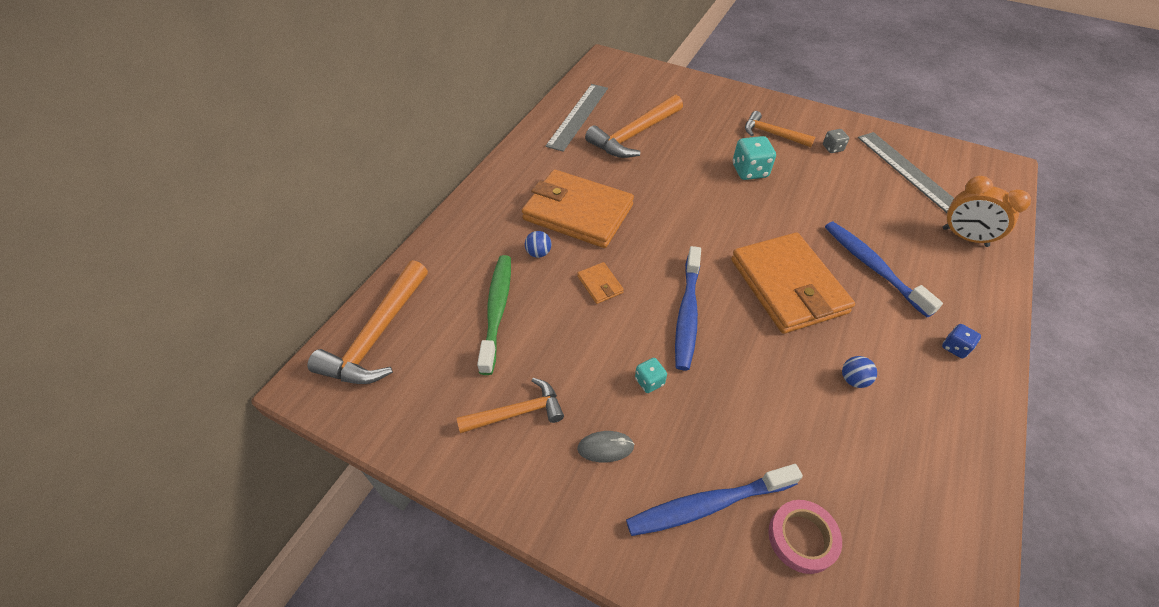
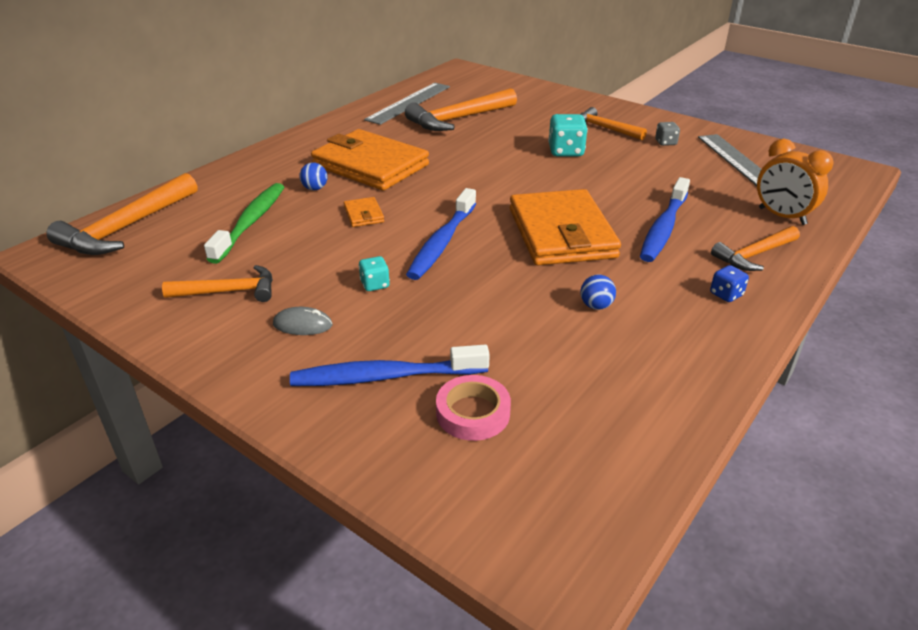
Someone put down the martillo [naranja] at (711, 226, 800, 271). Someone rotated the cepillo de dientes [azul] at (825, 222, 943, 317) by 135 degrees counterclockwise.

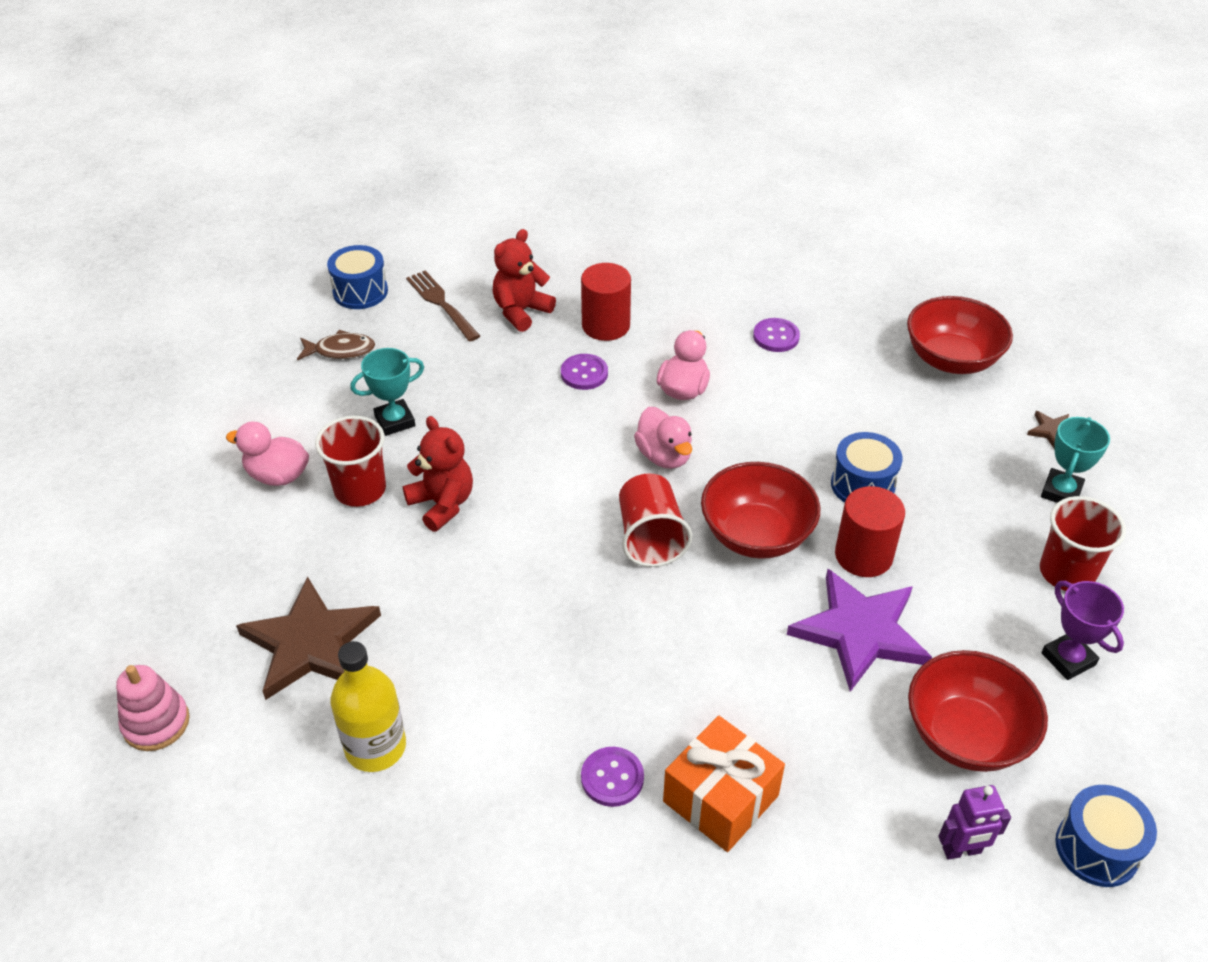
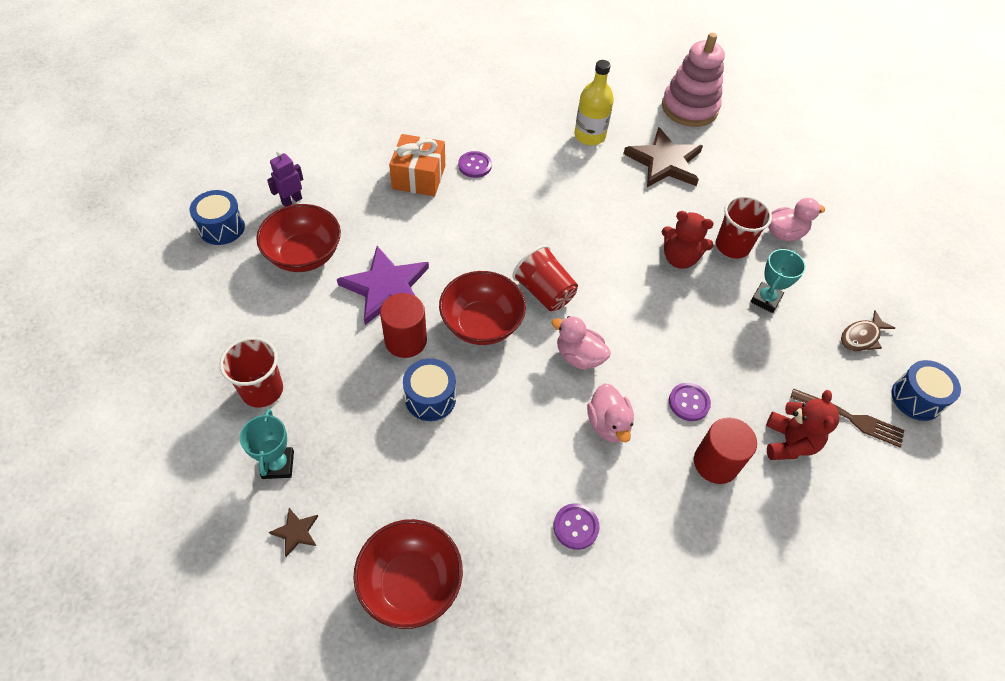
Someone took away the trofeo [morado] at (1041, 581, 1124, 680). Someone scaled the juguete apilable [rosa] at (116, 665, 190, 751) by 1.72.

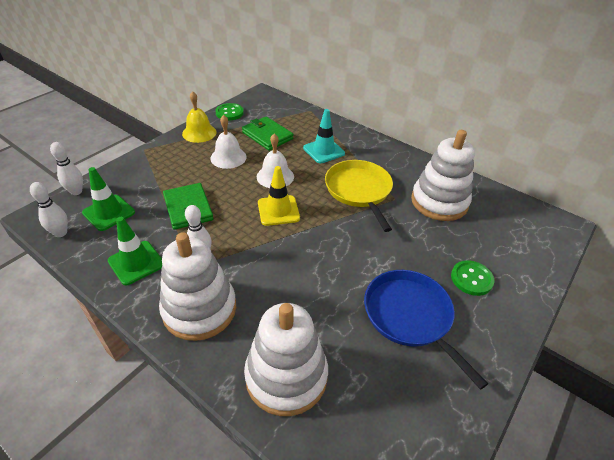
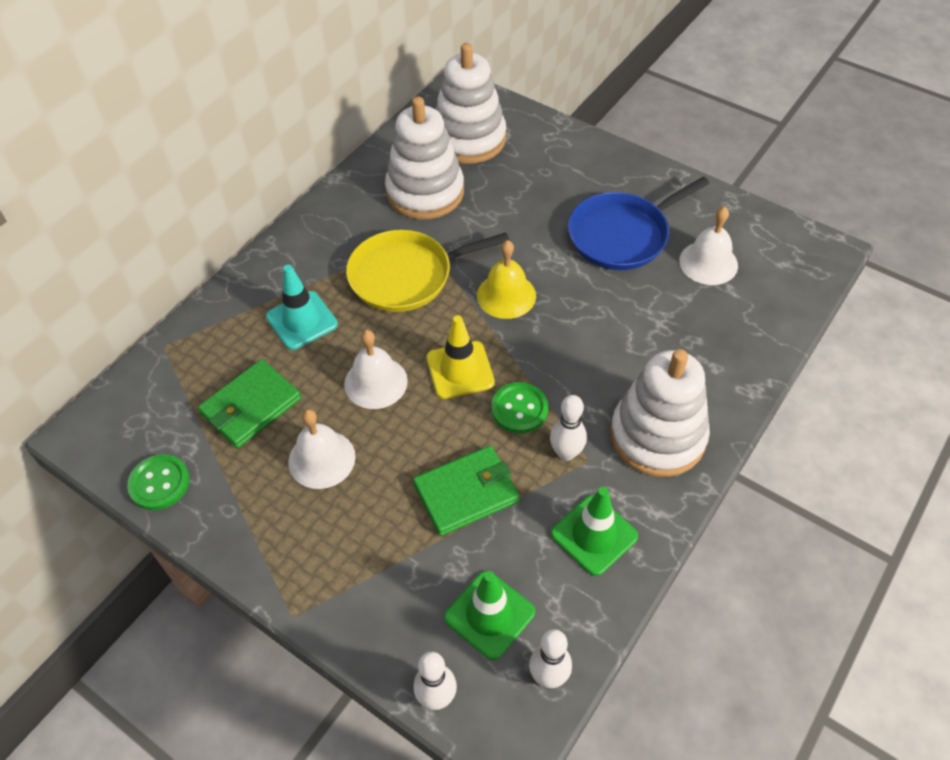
Someone put down the campana [blanco] at (679, 206, 738, 285). Someone carried the campana [amarillo] from (182, 91, 217, 143) to (477, 240, 536, 319). Someone carried the juguete apilable [blanco] from (244, 303, 328, 416) to (435, 43, 506, 164). Someone carried the botón [verde] from (451, 260, 494, 296) to (491, 382, 548, 434).

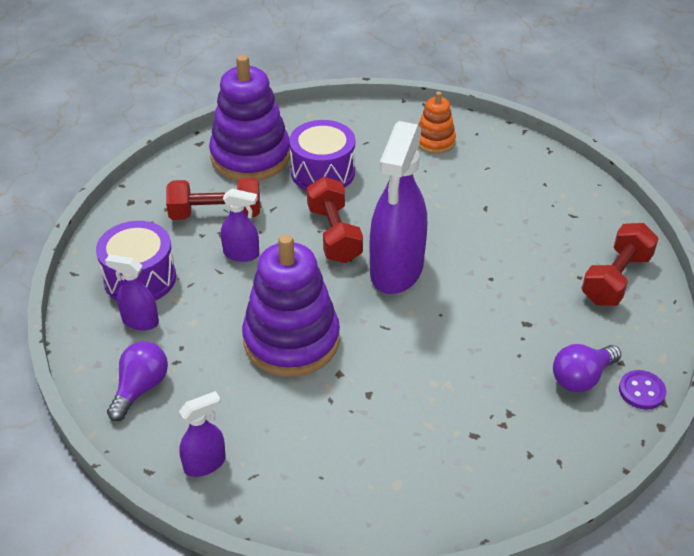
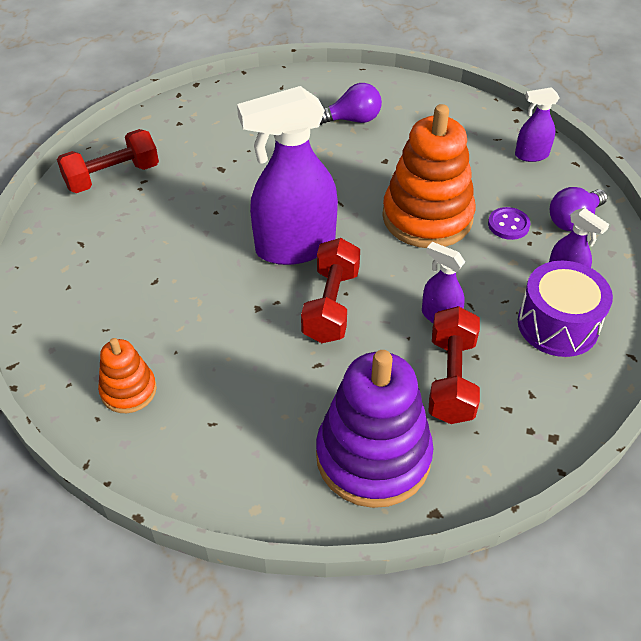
Someone took away the tambor [morado] at (289, 120, 355, 191). Someone carried the bombilla [morado] from (553, 344, 621, 392) to (320, 83, 382, 125). Someone carried the botón [morado] from (619, 370, 666, 410) to (488, 207, 530, 240). Someone repainted the juguete apilable [morado] at (242, 234, 340, 377), which became the juguete apilable [naranja] at (382, 104, 475, 248). Someone rotated the mancuerna [rojo] at (166, 178, 260, 220) by 75 degrees clockwise. Someone rotated the pulverizador [morado] at (370, 121, 427, 294) by 150 degrees counterclockwise.

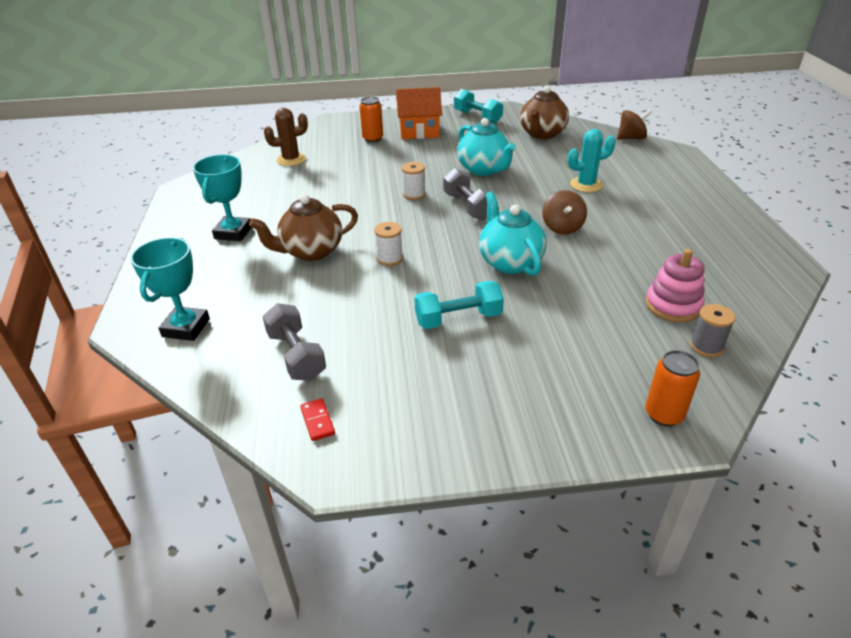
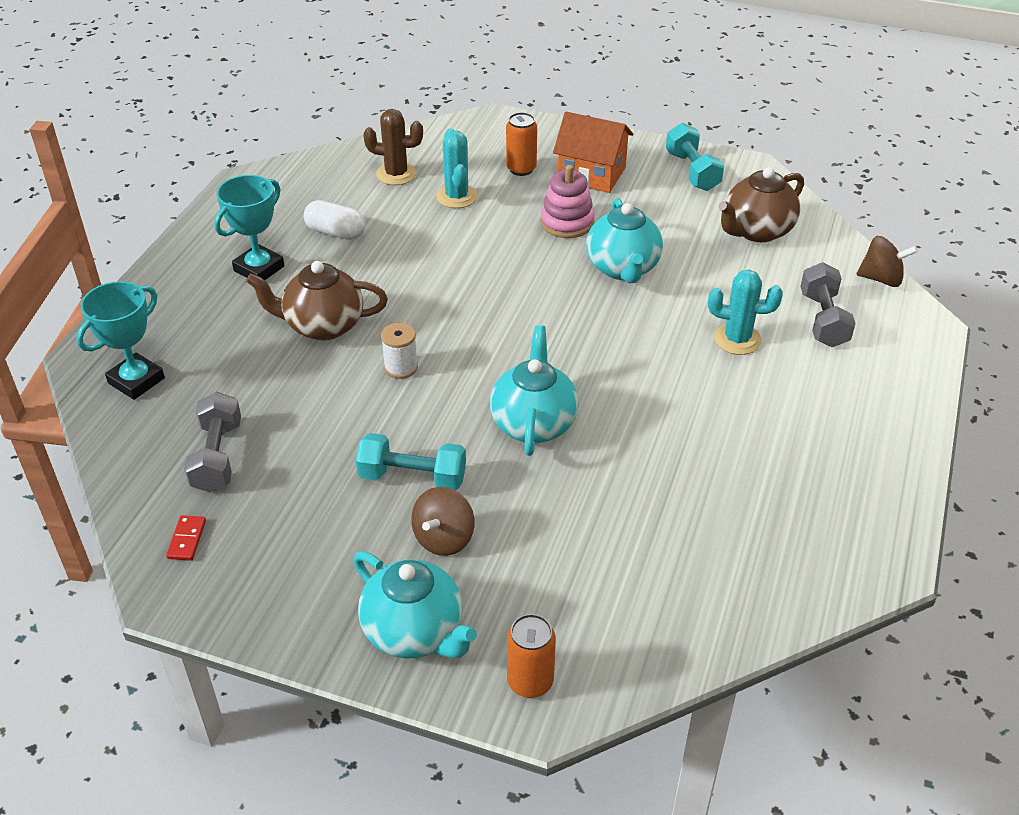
Someone took away the carrete [blanco] at (402, 162, 426, 200). Someone took away the carrete [gris] at (690, 304, 735, 357). Someone put down the cápsula [blanco] at (304, 200, 365, 240). Someone put down the tetera [turquesa] at (353, 551, 477, 658). Someone put down the cactus [turquesa] at (436, 128, 478, 208). Someone carried the mancuerna [gris] from (443, 168, 488, 220) to (801, 262, 855, 347). Someone carried the peonza [marrón] from (542, 190, 587, 235) to (411, 487, 475, 556). Someone carried the juguete apilable [rosa] from (645, 249, 704, 322) to (540, 165, 595, 238).

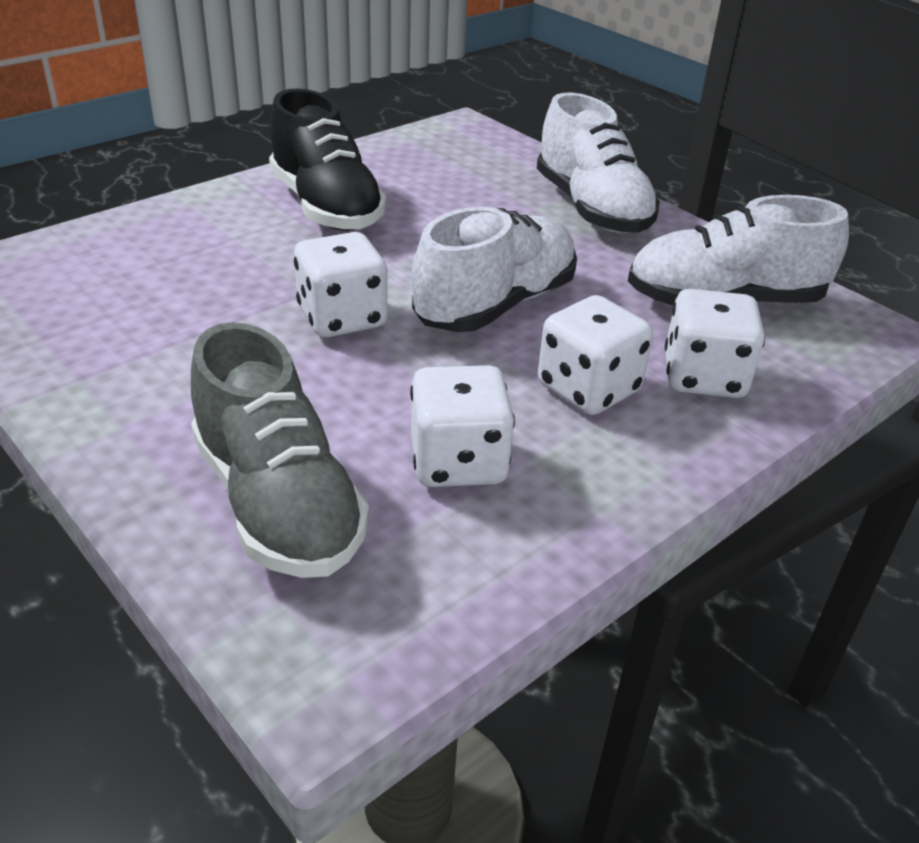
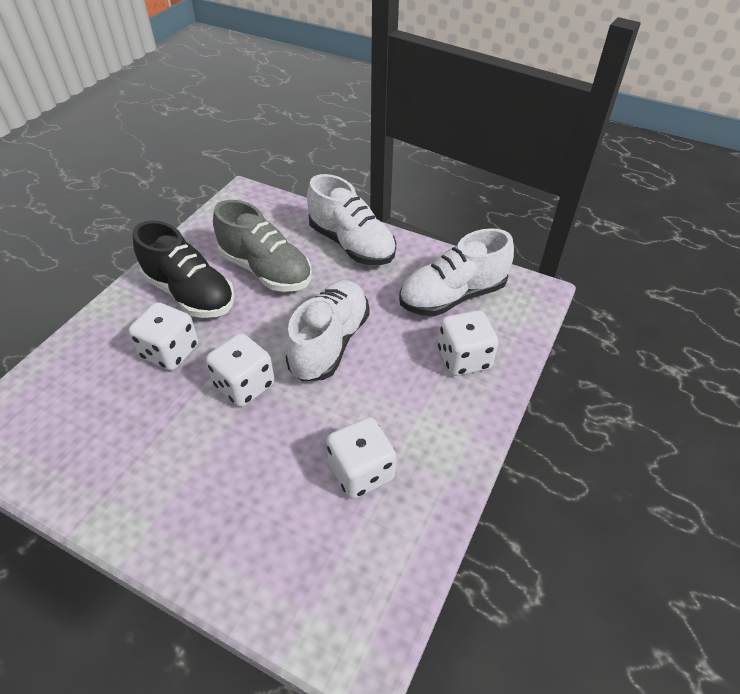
Someone carried the zapato [gris] from (191, 322, 369, 578) to (213, 200, 312, 292). Someone carried the dado [blanco] from (538, 295, 653, 415) to (129, 302, 198, 371).

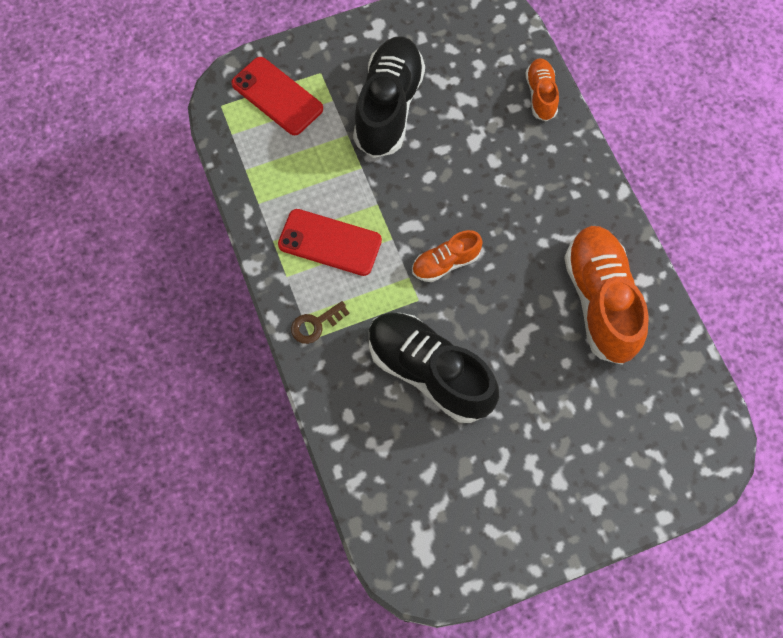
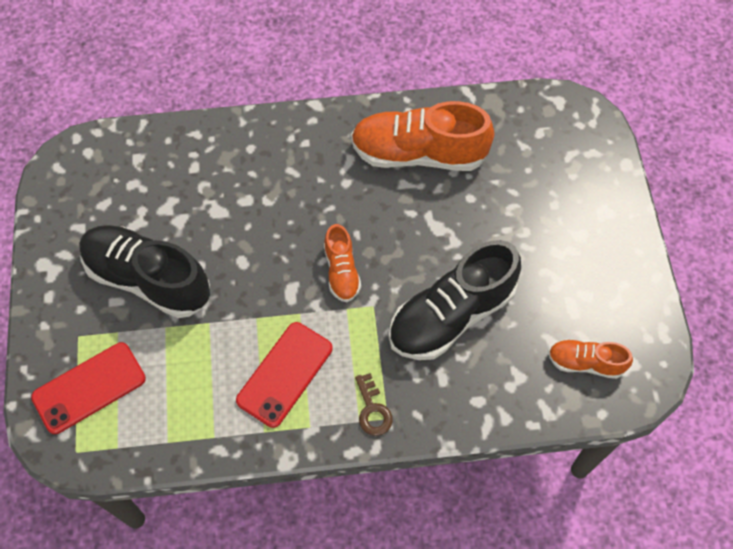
Someone carried the zapato [naranja] from (526, 58, 559, 121) to (548, 339, 633, 379).

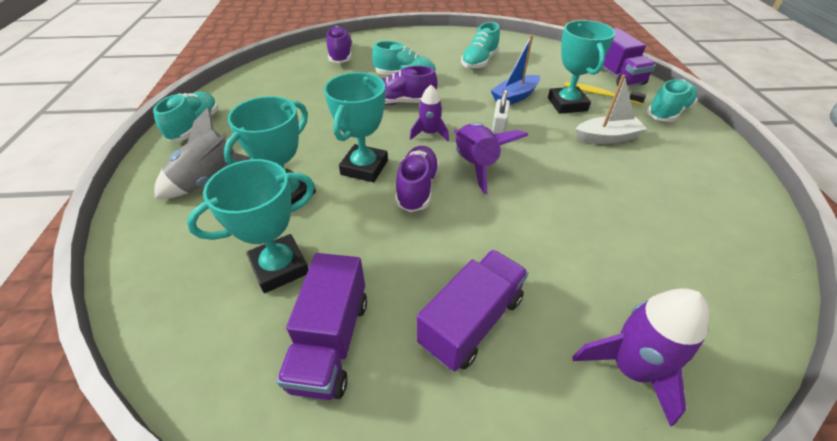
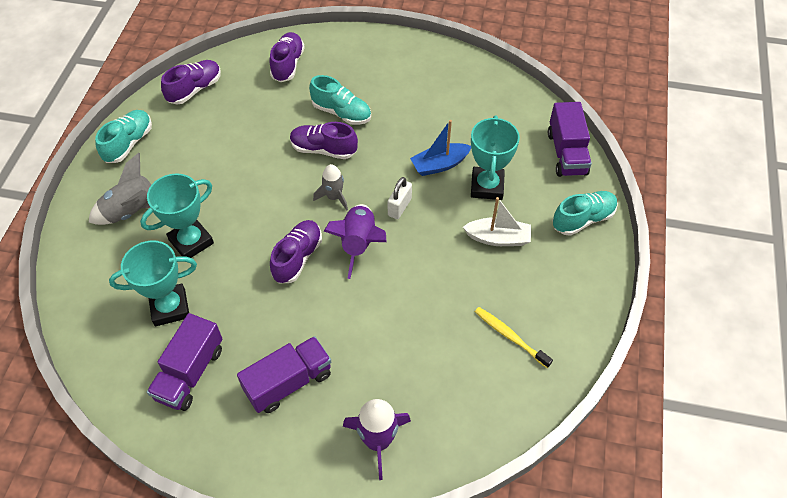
Someone took away the trofeo [turquesa] at (324, 72, 388, 182). Someone took away the zapato [turquesa] at (461, 22, 500, 69). Someone put down the zapato [morado] at (161, 60, 221, 105). Someone carried the cepillo de dientes [amarillo] from (564, 82, 646, 105) to (475, 307, 553, 368). Someone repainted the cohete [morado] at (410, 85, 449, 141), which became the cohete [gris] at (313, 164, 348, 210).

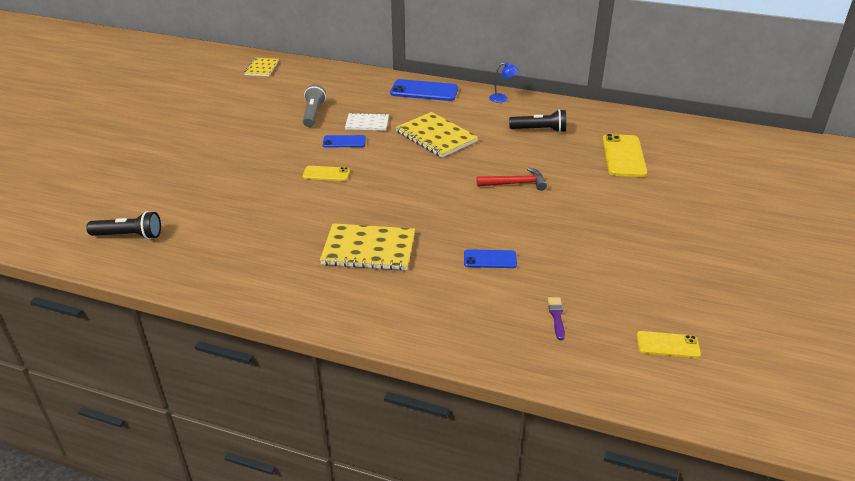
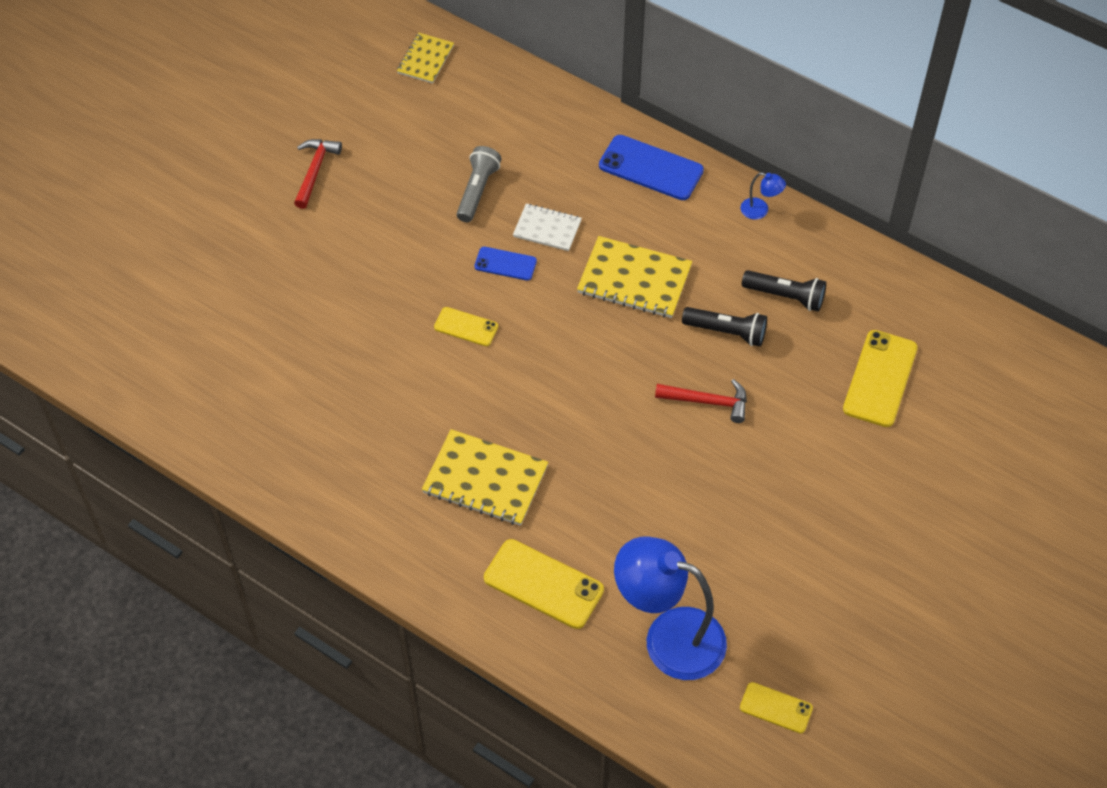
Someone took away the móvil [azul] at (464, 249, 517, 268). Someone put down the martillo [rojo] at (294, 139, 342, 209). Someone put down the móvil [amarillo] at (484, 539, 604, 629). Someone carried the lámpara de mano [negro] from (86, 211, 161, 240) to (682, 307, 767, 347). Someone swapped the pincel [morado] at (548, 297, 565, 340) for the lámpara [azul] at (614, 537, 727, 680). Someone rotated the cuaderno [amarillo] at (396, 112, 478, 158) by 45 degrees counterclockwise.

